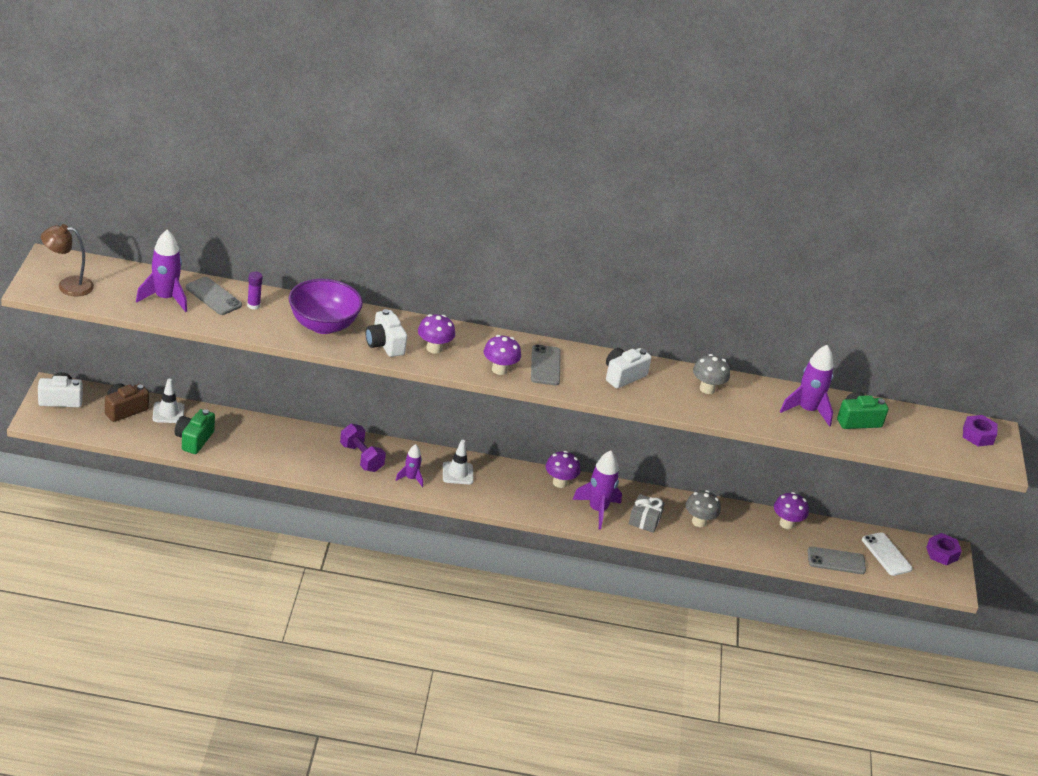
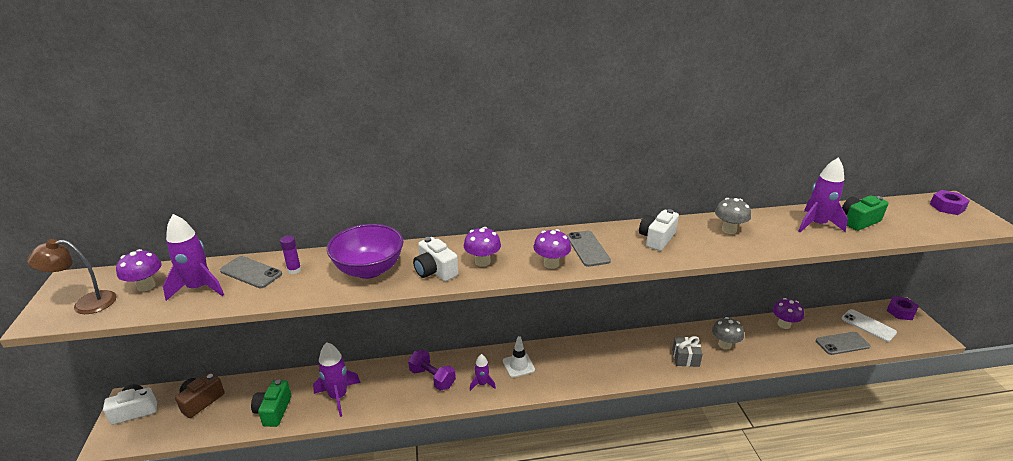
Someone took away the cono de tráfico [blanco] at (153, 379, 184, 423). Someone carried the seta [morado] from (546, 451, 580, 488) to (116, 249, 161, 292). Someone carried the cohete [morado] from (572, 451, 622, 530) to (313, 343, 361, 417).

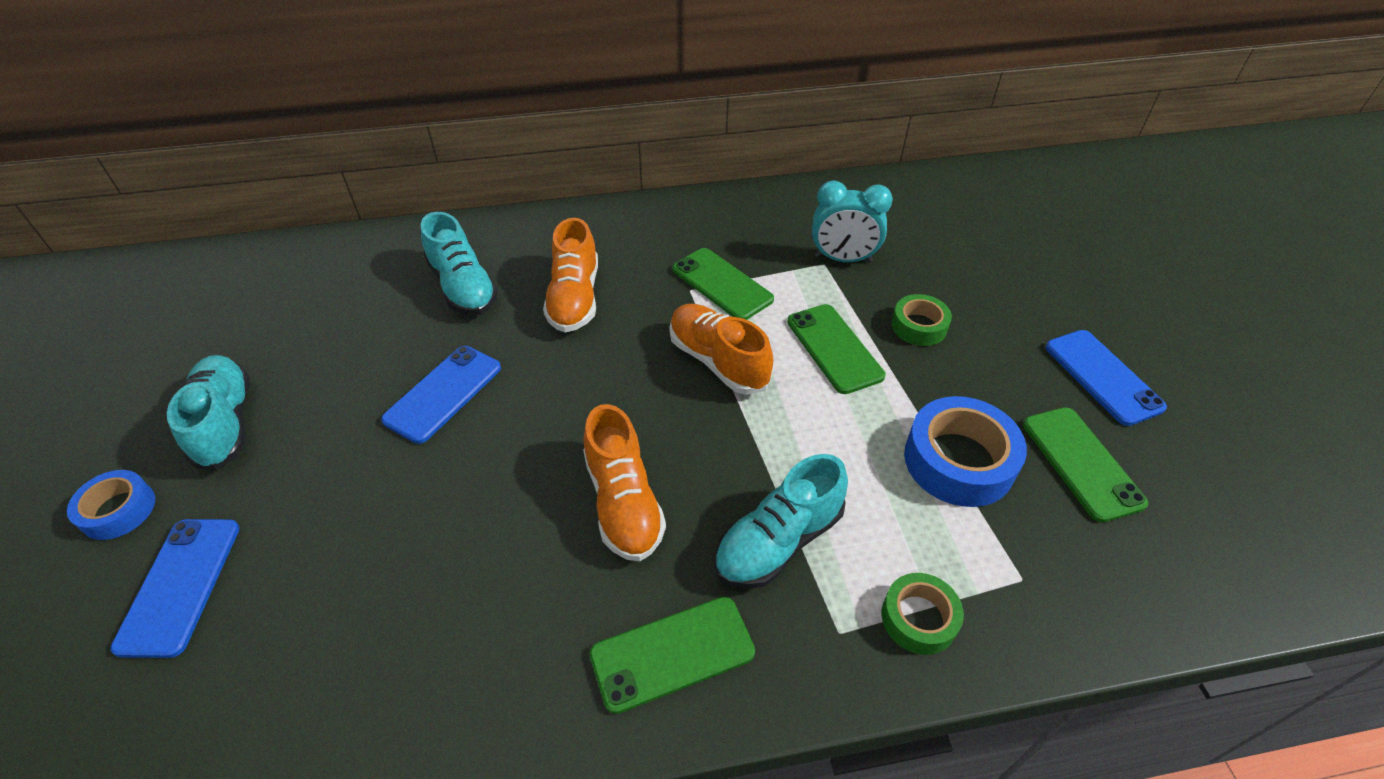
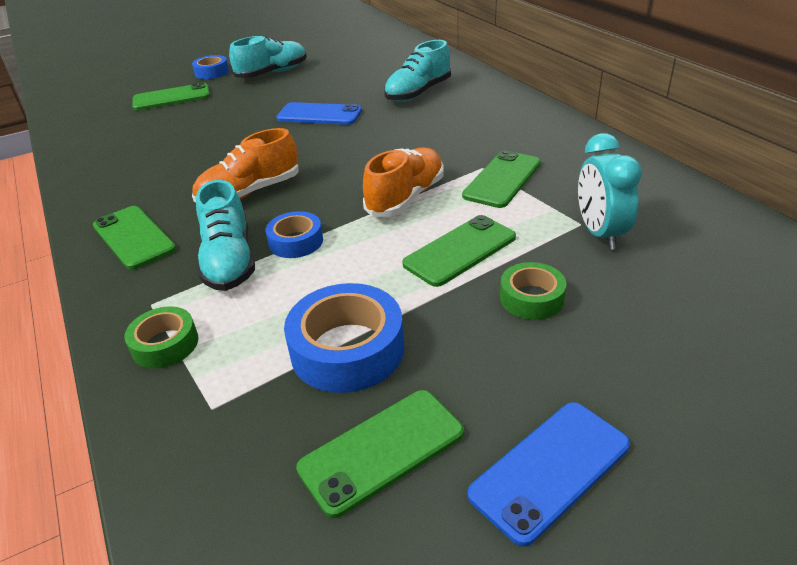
Someone took away the zapato [naranja] at (543, 218, 598, 332). Someone put down the cinta adhesiva [azul] at (266, 211, 323, 258). Someone repainted the móvil [azul] at (110, 519, 240, 658), which became the móvil [verde] at (132, 82, 210, 110). Someone rotated the zapato [turquesa] at (714, 454, 848, 589) by 135 degrees counterclockwise.

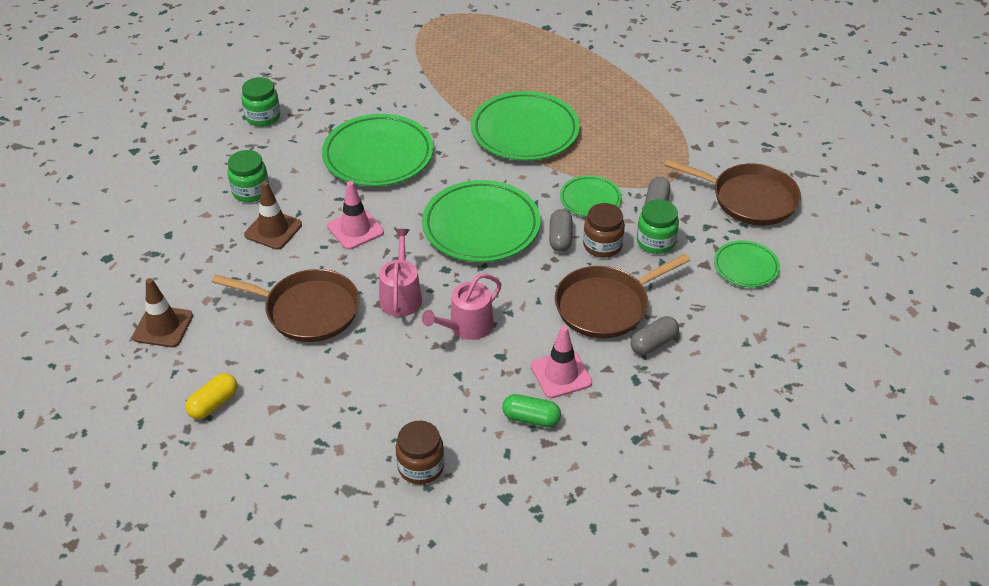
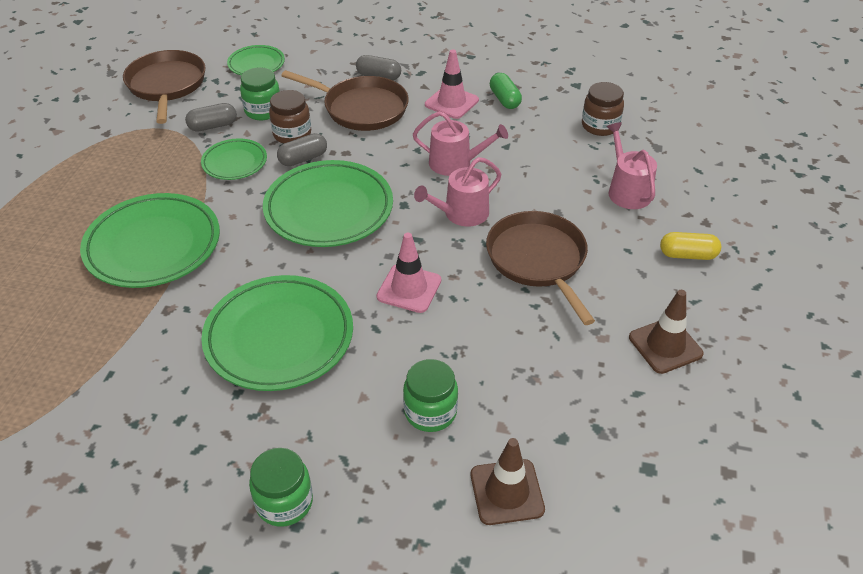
Someone put down the regadera [rosa] at (607, 122, 657, 209). Someone carried the cono de tráfico [marrón] from (244, 182, 302, 250) to (471, 438, 545, 525).

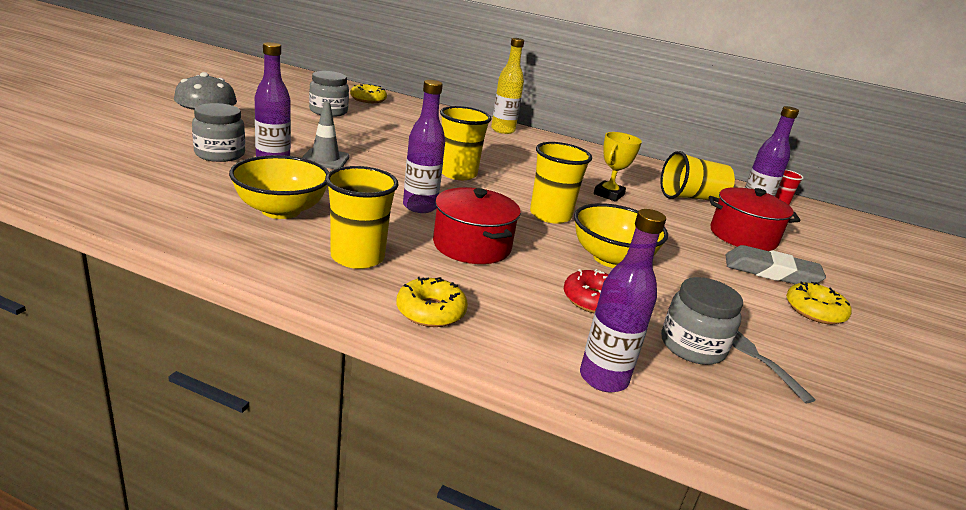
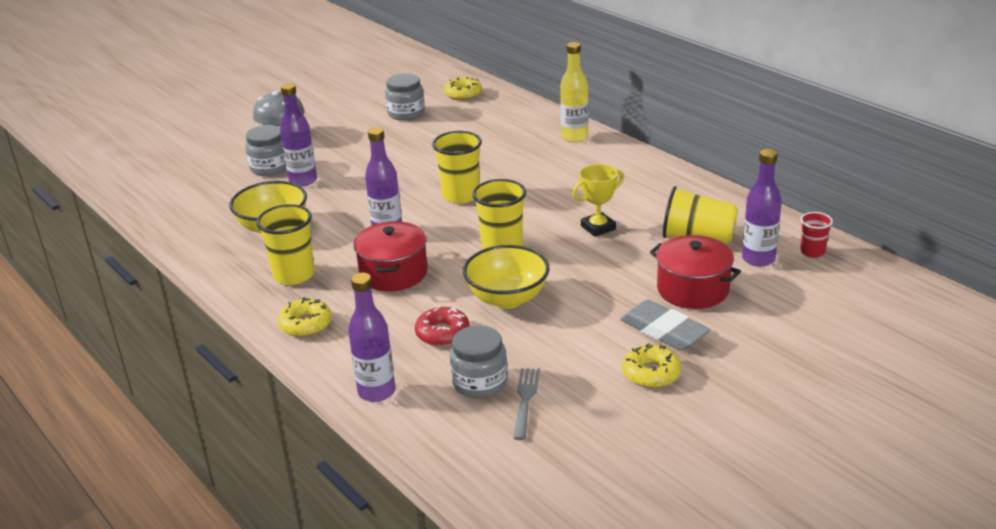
Someone took away the cono de tráfico [gris] at (302, 101, 349, 169).

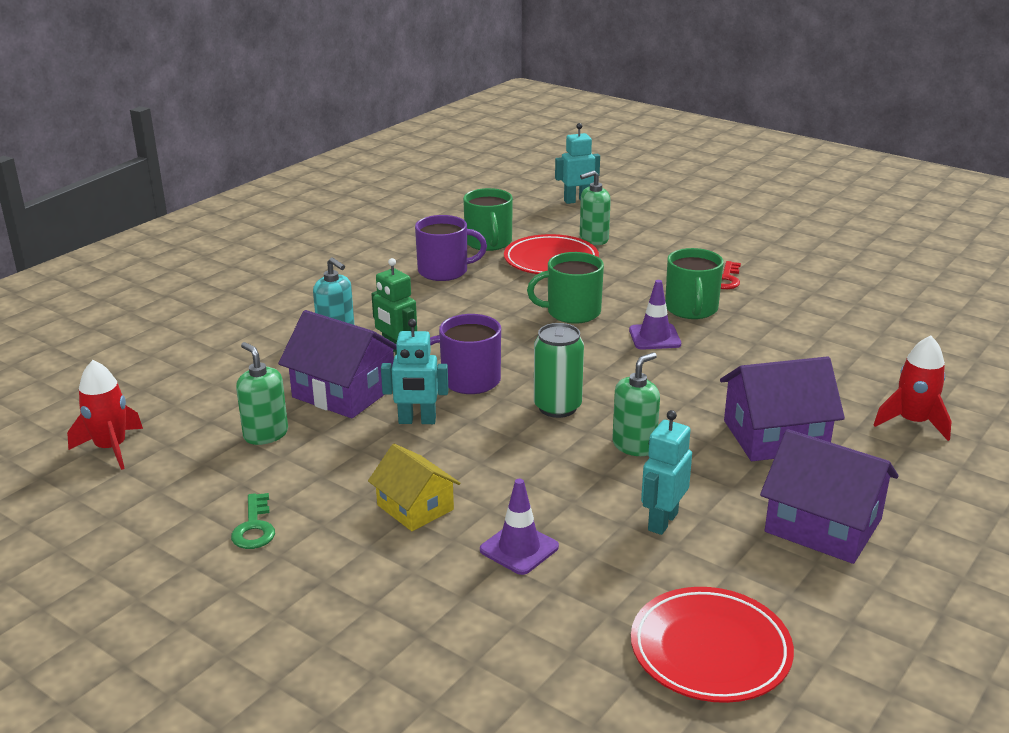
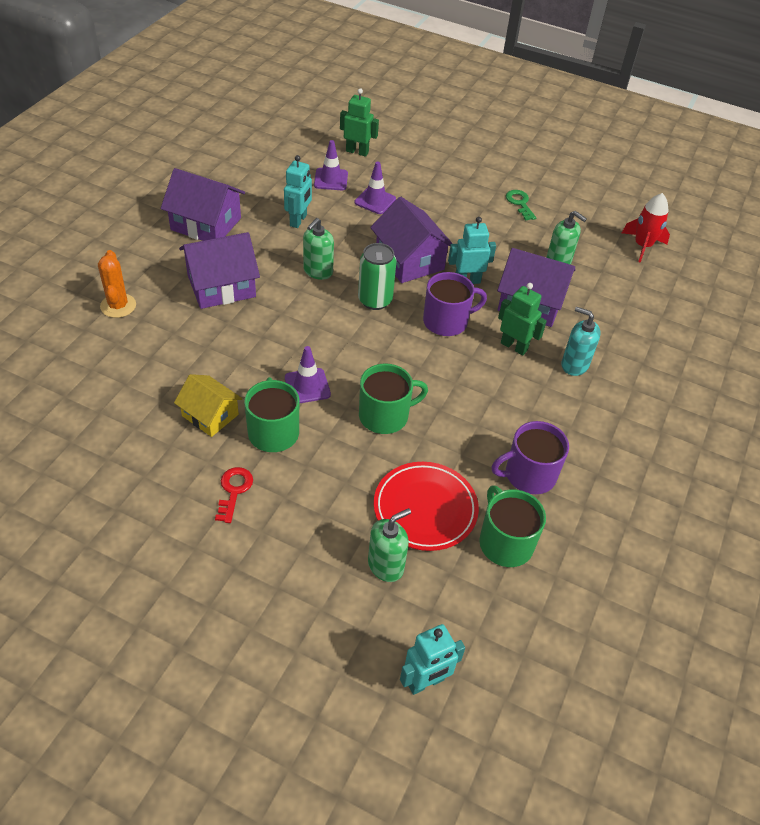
Someone took away the plato [rojo] at (631, 587, 794, 703). Someone put down the cono de tráfico [morado] at (314, 140, 348, 190). Someone put down the robot [verde] at (340, 88, 379, 157). Someone put down the casa [morado] at (370, 197, 453, 283). Someone carried the casa [amarillo] from (368, 444, 460, 531) to (174, 374, 242, 437). Someone swapped the cohete [rojo] at (874, 335, 952, 441) for the cactus [naranja] at (98, 250, 136, 318).

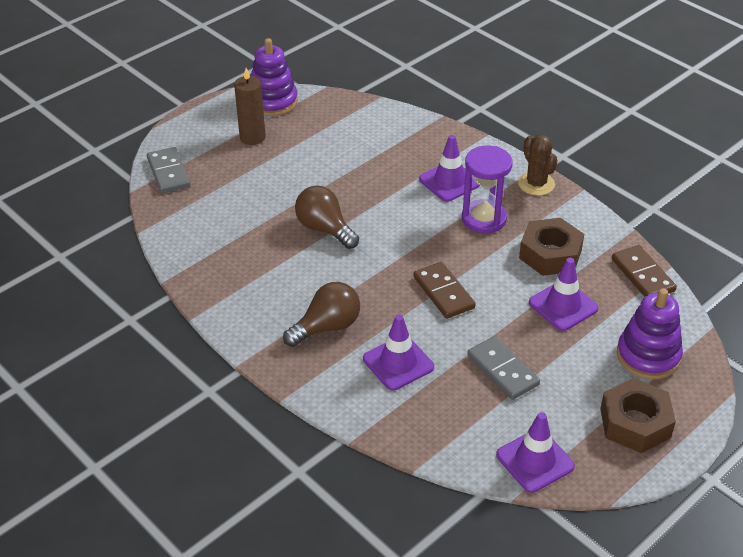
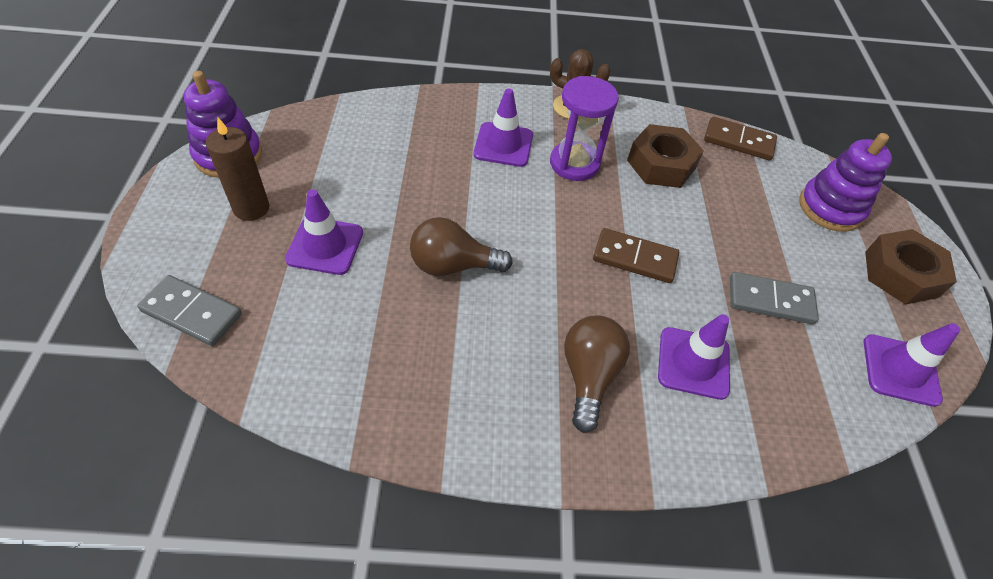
Someone carried the cono de tráfico [morado] from (529, 258, 599, 331) to (285, 189, 363, 275).

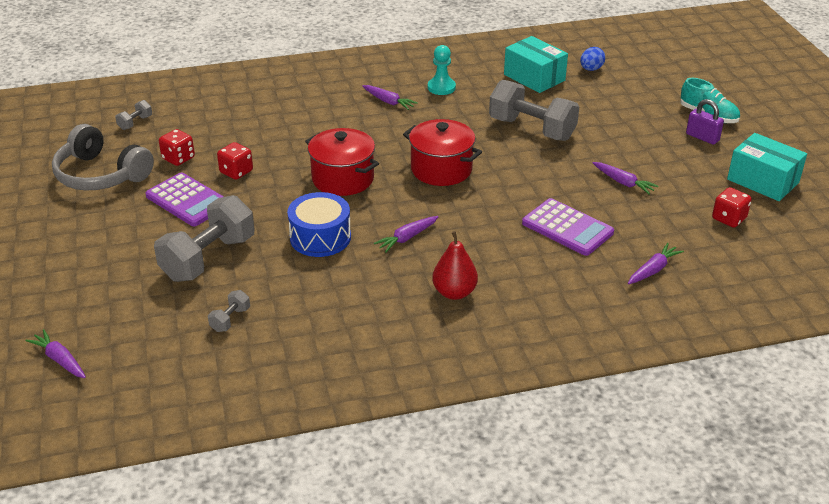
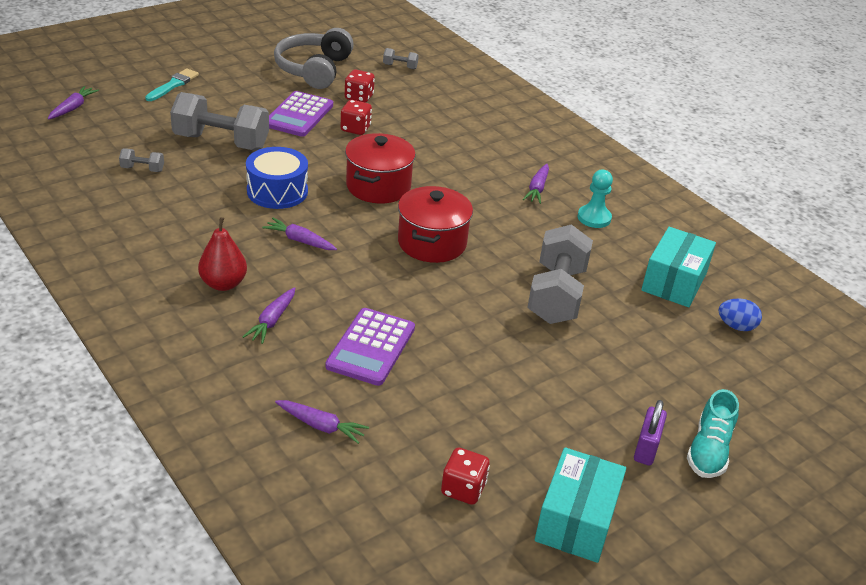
Someone put down the pincel [turquesa] at (145, 69, 199, 101). Someone carried the zanahoria [morado] from (593, 162, 659, 195) to (243, 287, 295, 344).

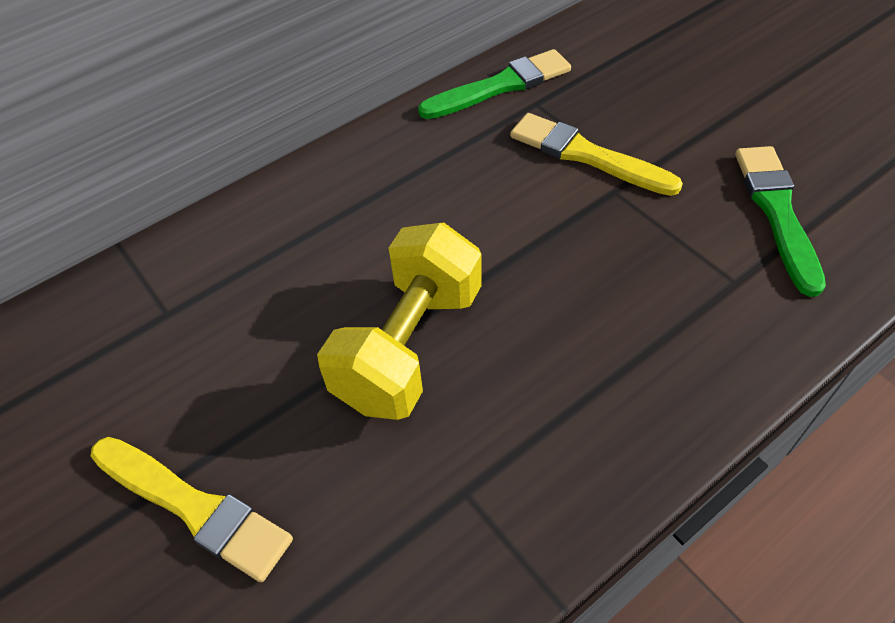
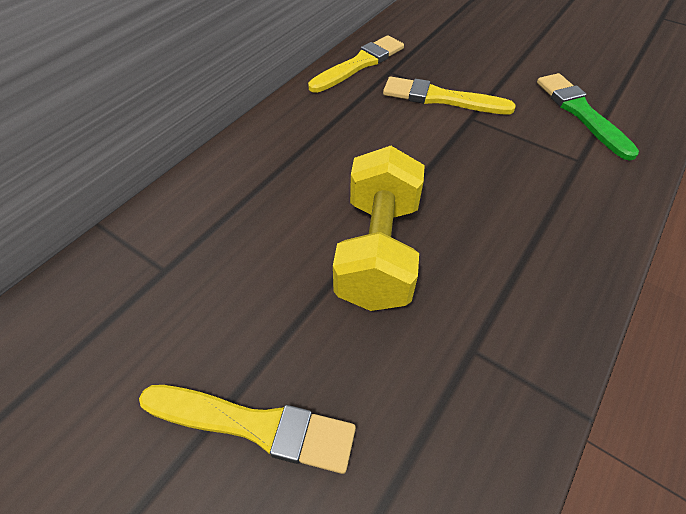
Someone repainted the pincel [verde] at (418, 49, 571, 119), which became the pincel [amarillo] at (308, 35, 404, 93).

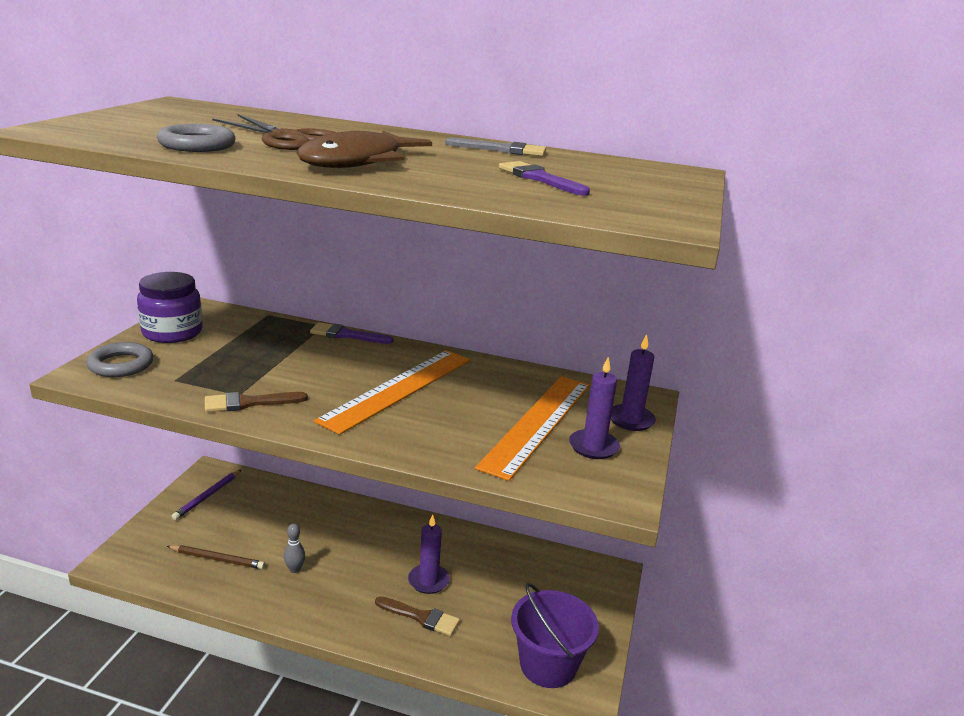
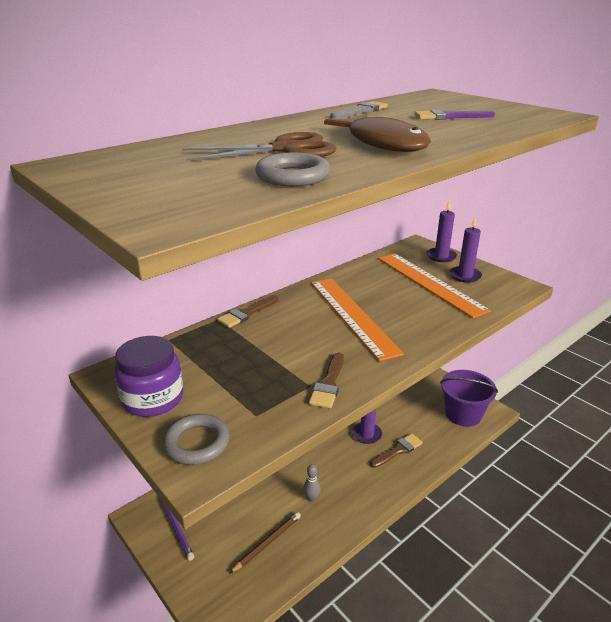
Someone repainted the pincel [morado] at (310, 322, 393, 344), which became the pincel [marrón] at (217, 295, 278, 328).

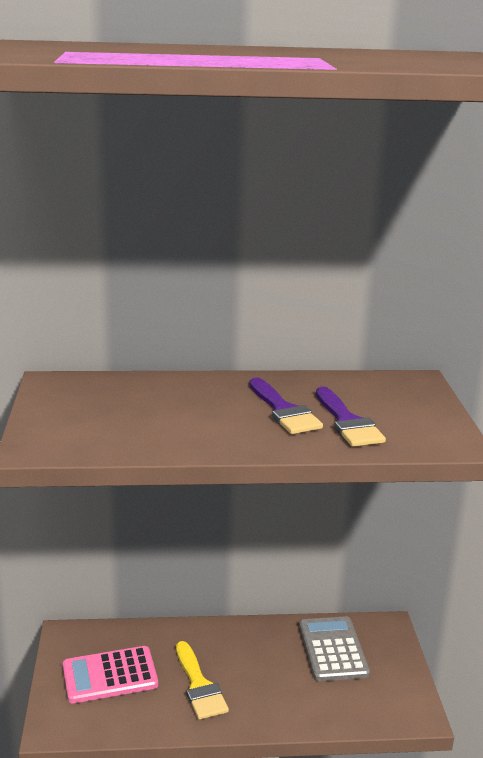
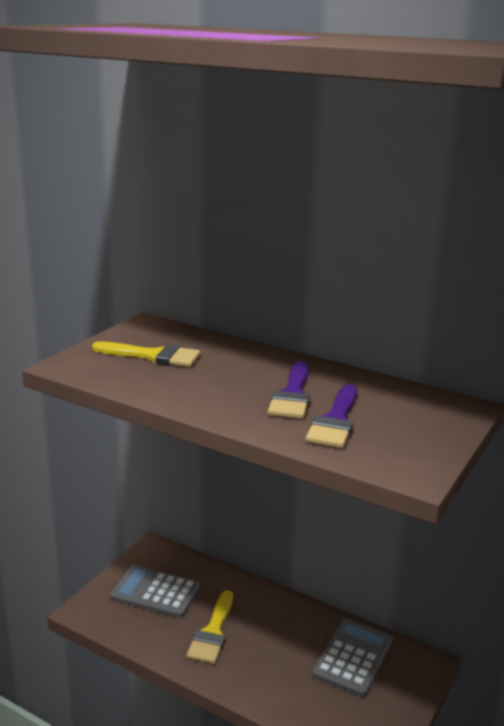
Someone put down the pincel [amarillo] at (92, 341, 201, 367). Someone repainted the calculadora [rosa] at (63, 646, 158, 704), which became the calculadora [gris] at (110, 565, 200, 618).

